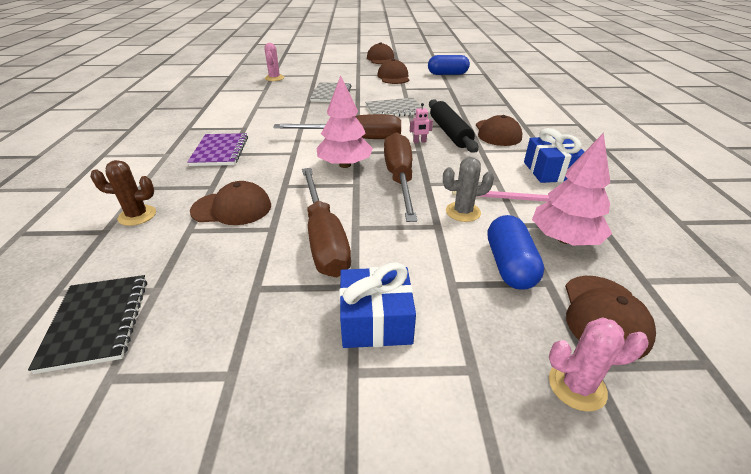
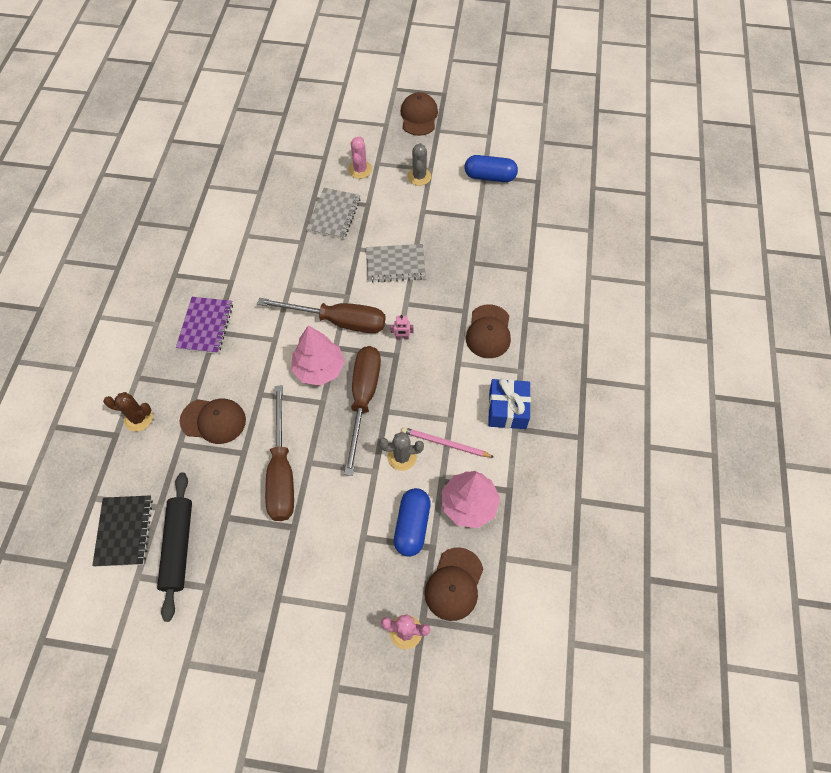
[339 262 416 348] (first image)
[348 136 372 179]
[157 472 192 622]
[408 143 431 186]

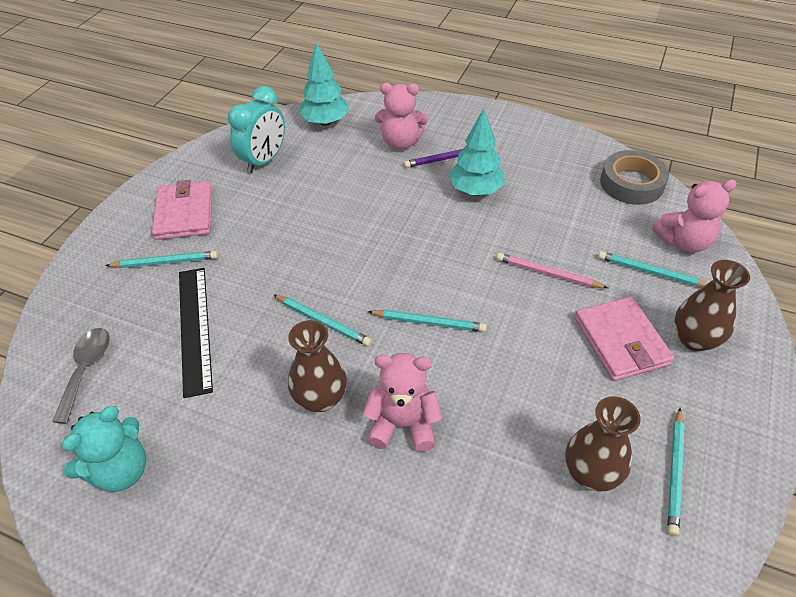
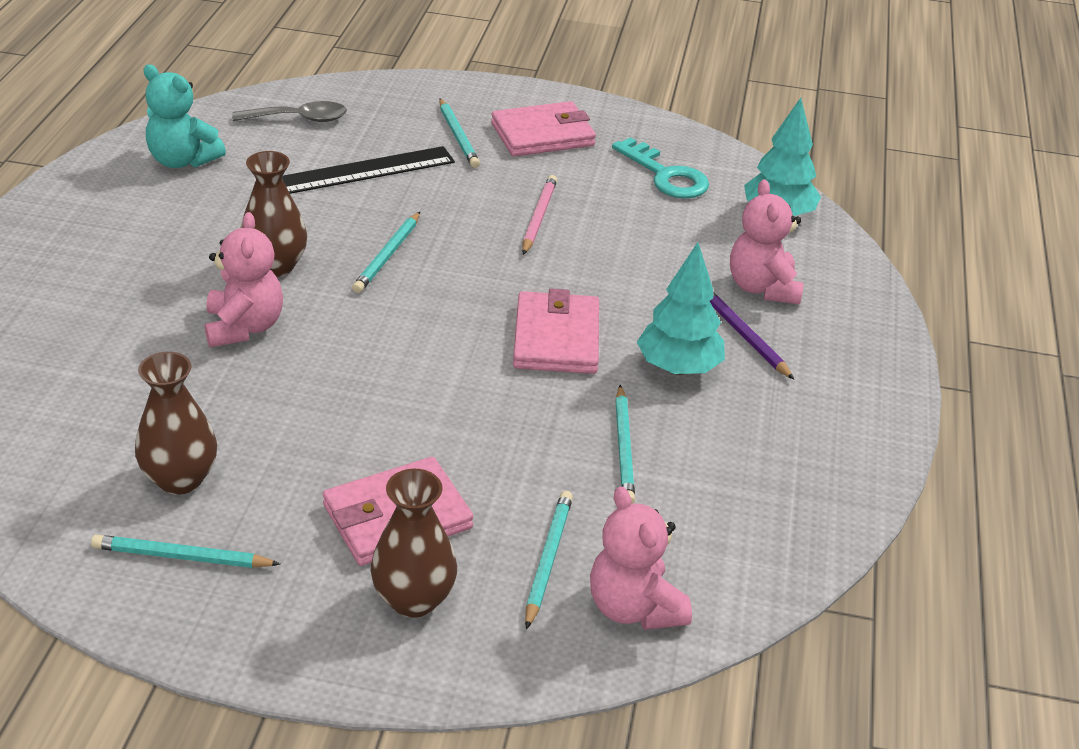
[600 150 669 205] (first image)
[513 288 599 374]
[615 385 635 504]
[522 175 557 255]
[612 137 709 198]

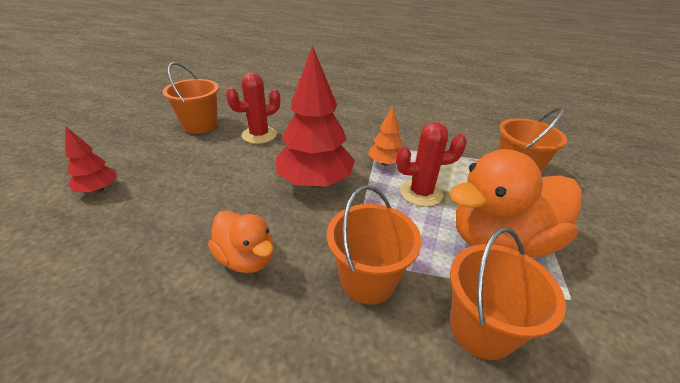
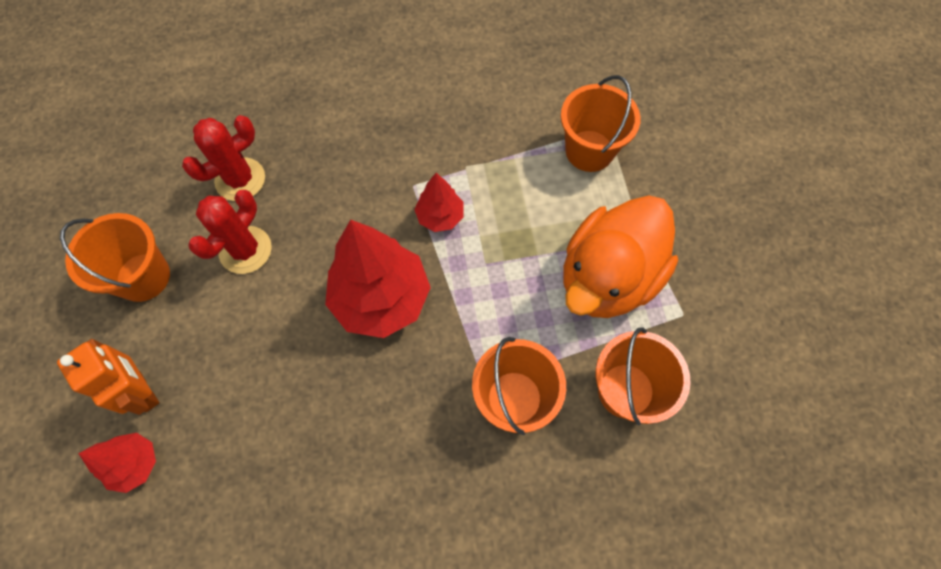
[208 210 273 273] (first image)
[57 339 159 415]
[182 115 265 201]
[414 173 464 232]

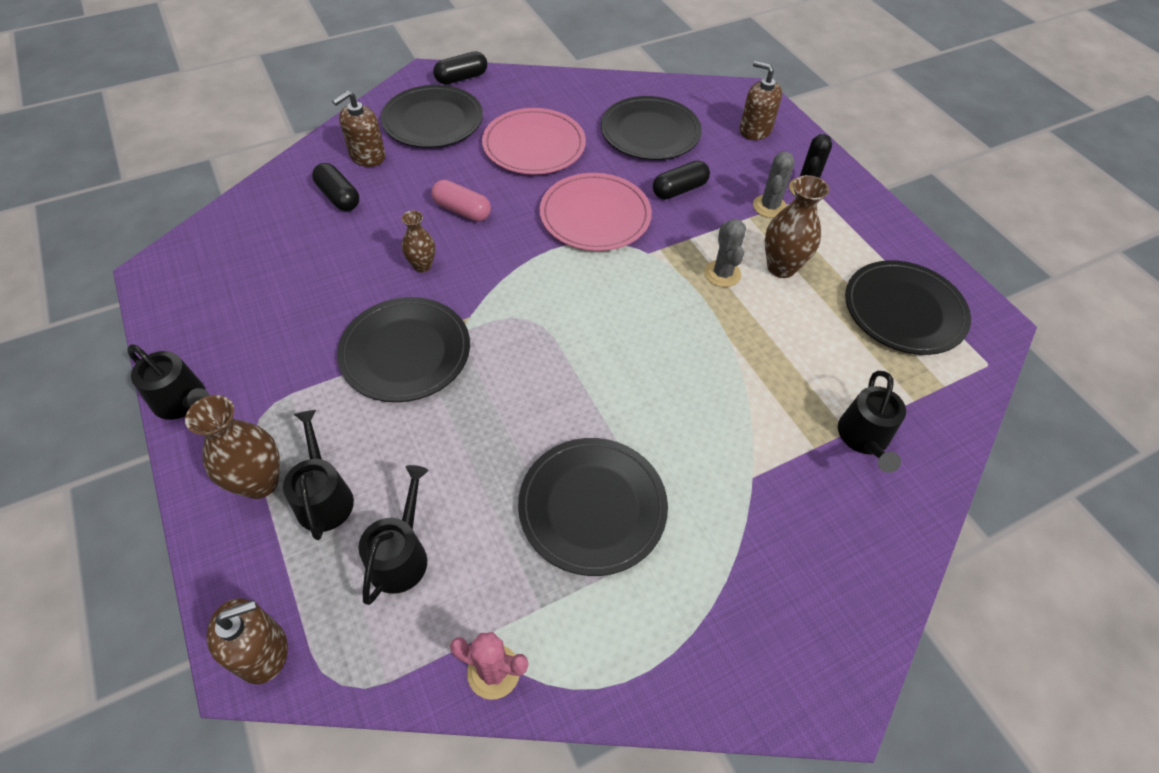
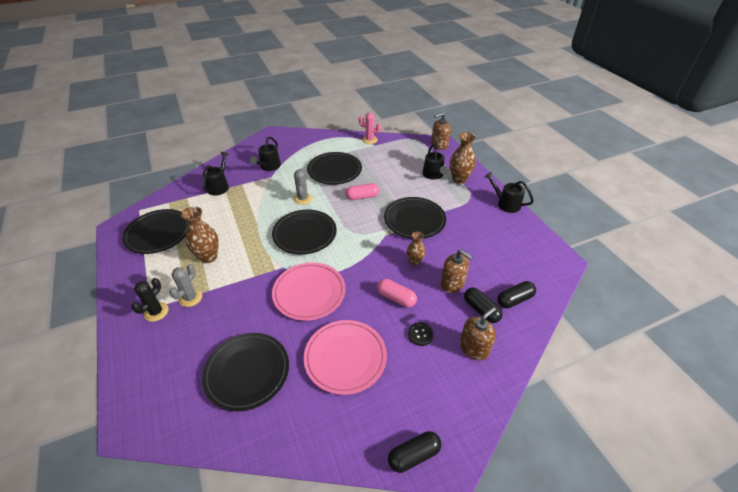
[345 183 380 200]
[408 323 434 346]
[250 137 281 171]
[272 210 337 255]
[497 281 536 309]
[294 169 312 205]
[441 250 473 293]

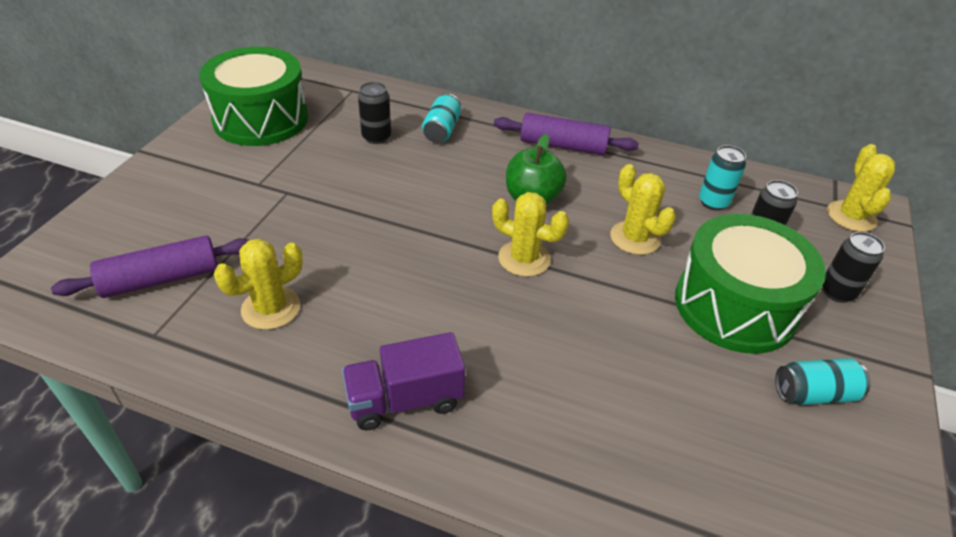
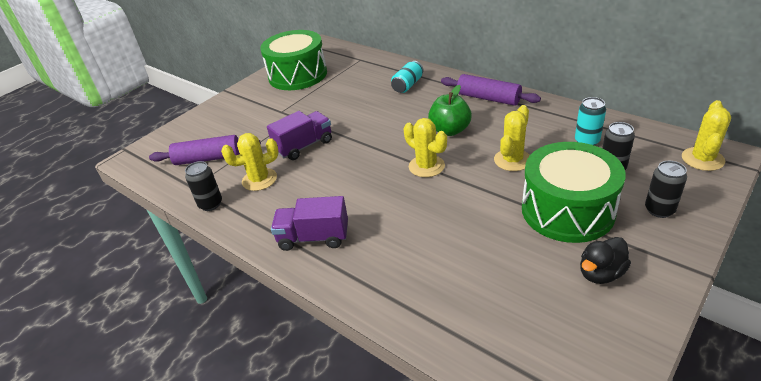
[267 111 332 160]
[185 161 222 211]
[580 237 631 284]
[494 105 530 171]

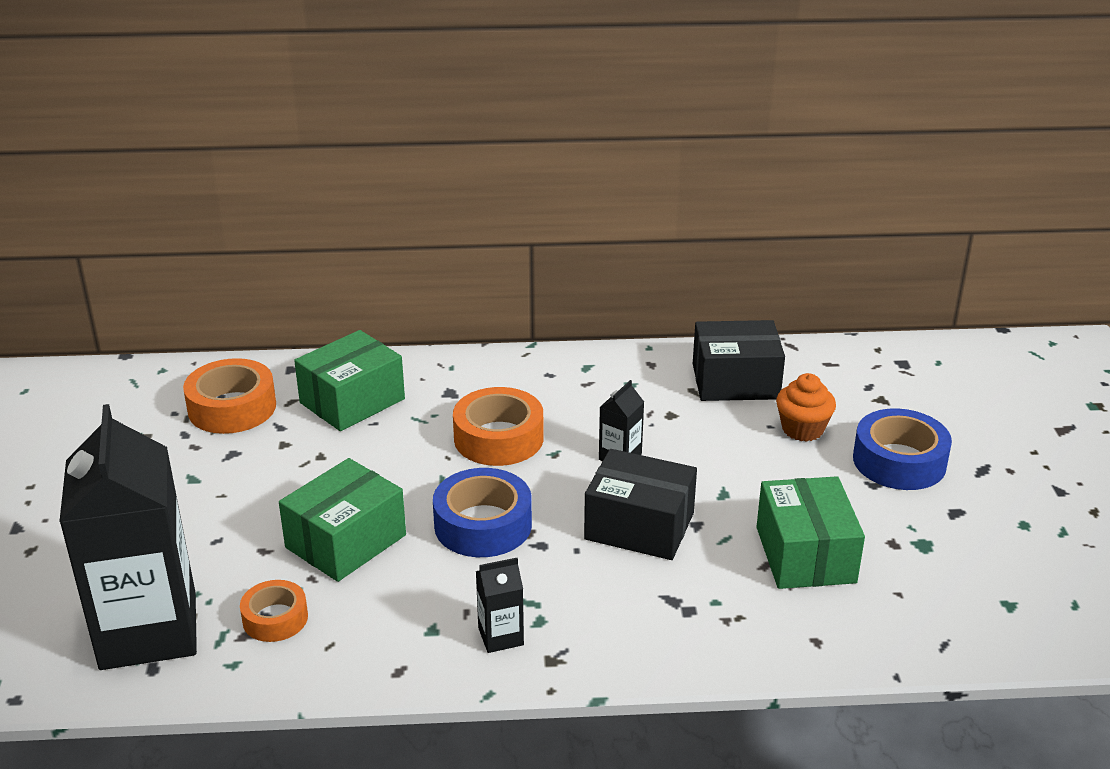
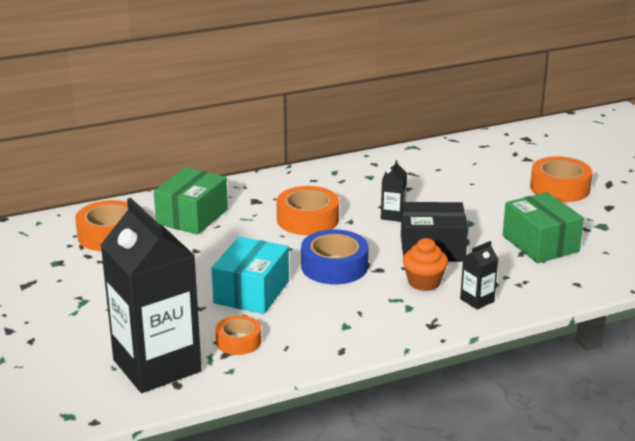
[693 320 785 401] (first image)
[460 241 498 310]
[403 238 448 291]
[211 237 289 314]
[530 156 593 202]

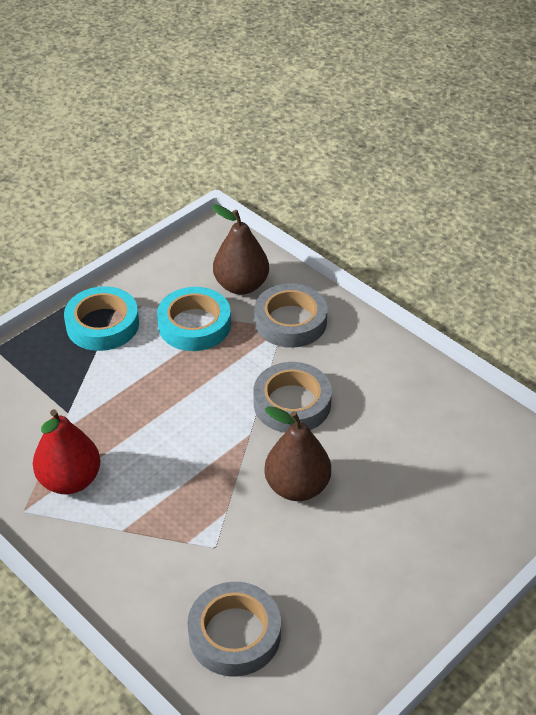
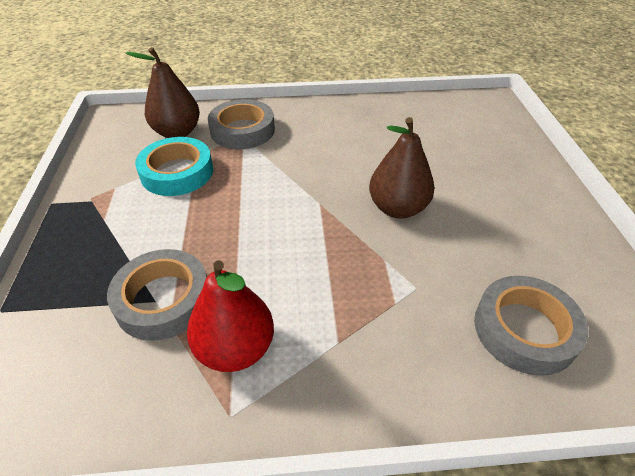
[64 286 139 351] (first image)
[107 249 207 341]

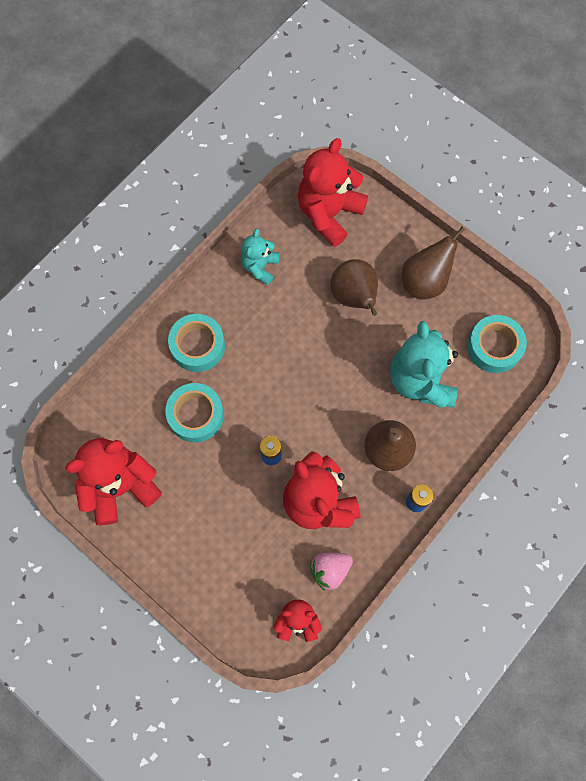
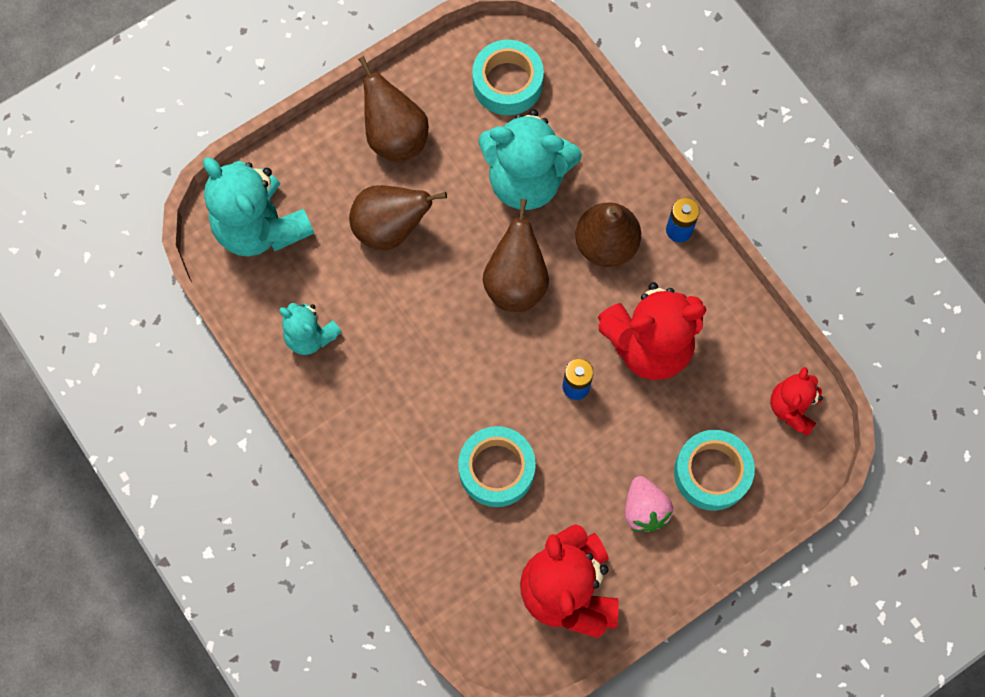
[483 199 549 312]
[674 430 755 511]
[625 476 673 532]
[203 157 314 257]

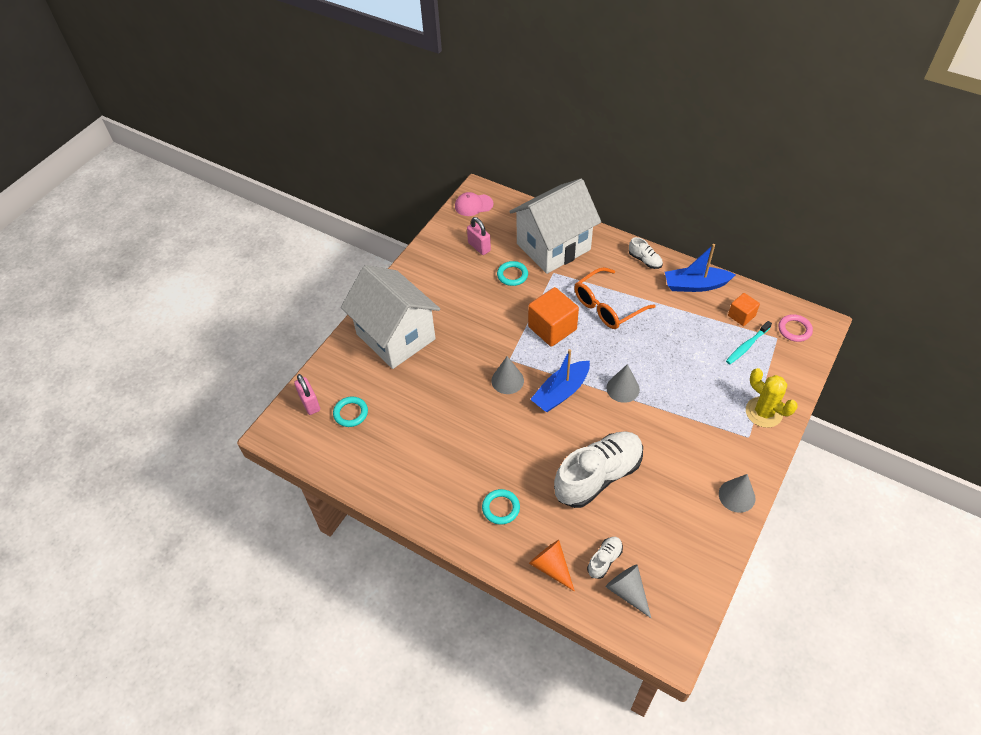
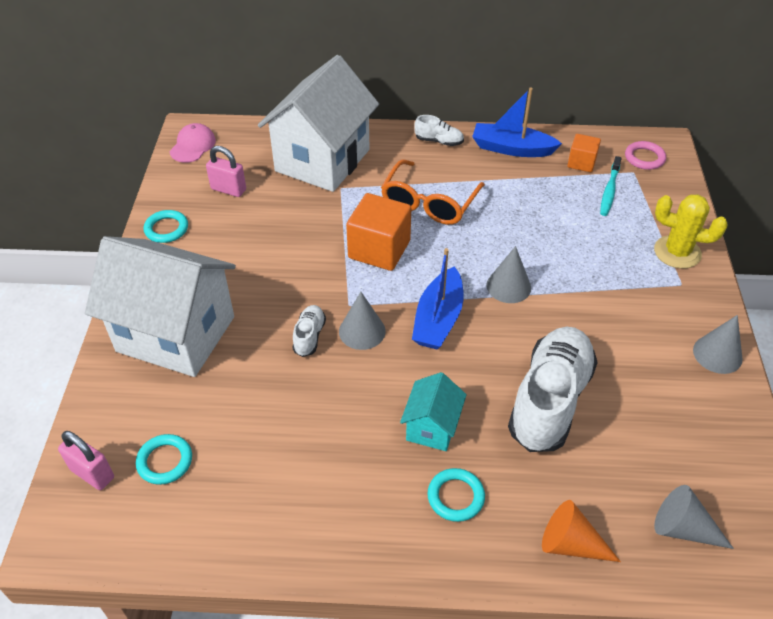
[400 372 467 451]
[143 210 188 243]
[293 305 326 357]
[170 123 216 163]
[472 88 562 157]

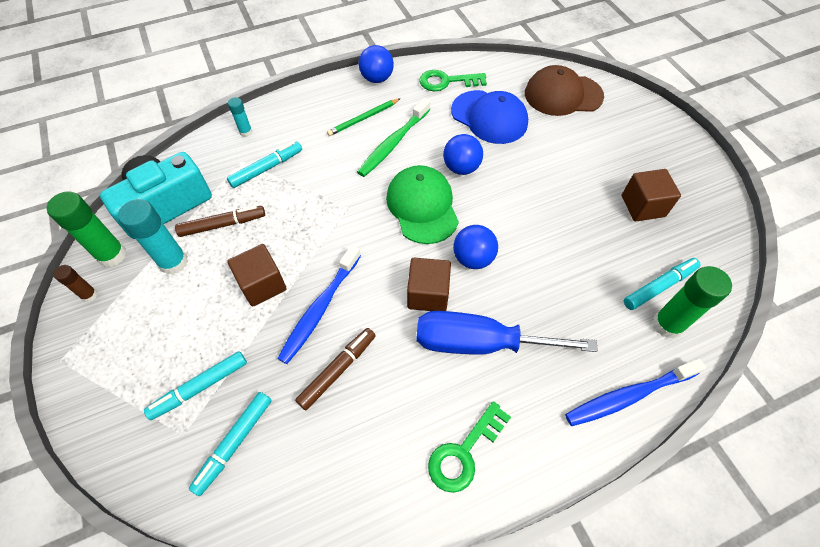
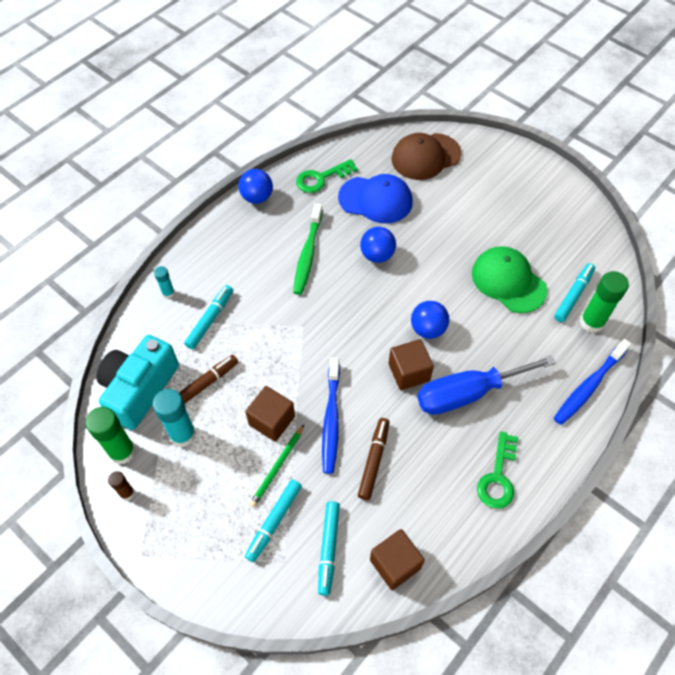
[249 425 304 507]
[472 246 547 313]
[370 529 425 590]

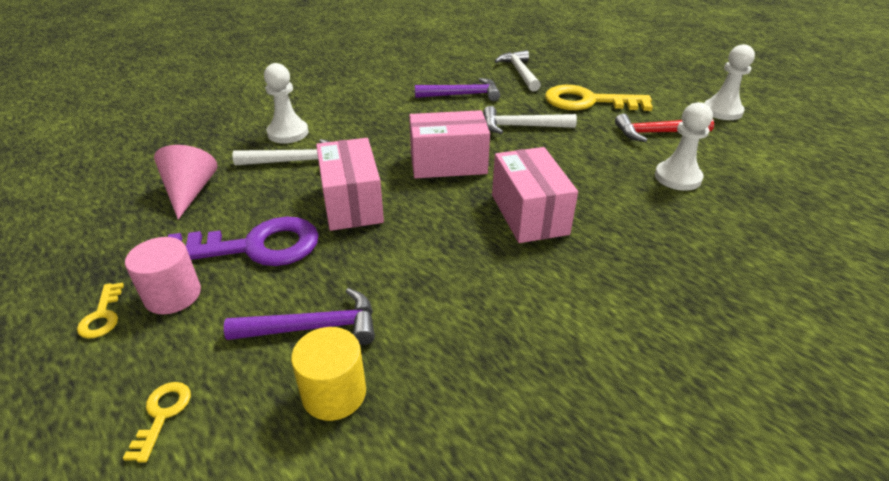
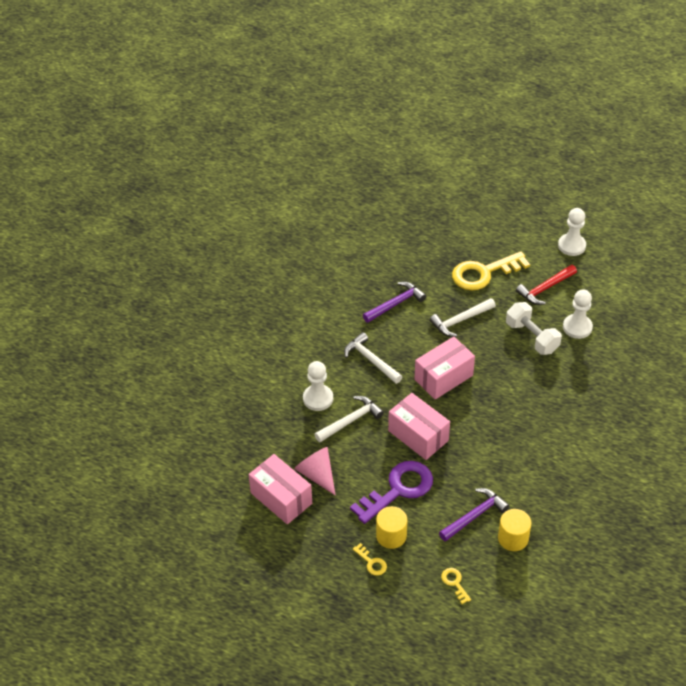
[506 302 562 355]
[248 454 312 524]
[344 332 402 384]
[376 506 407 549]

